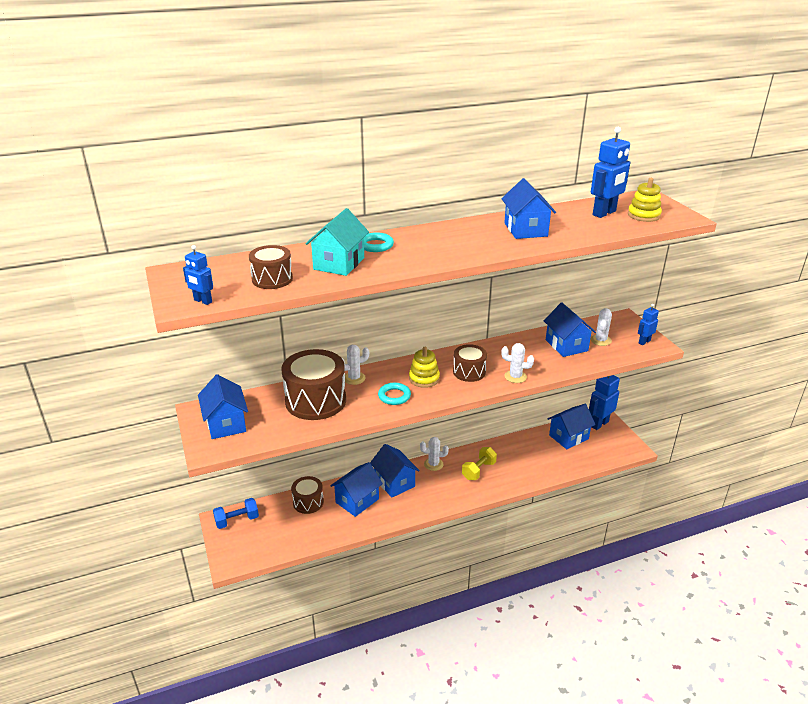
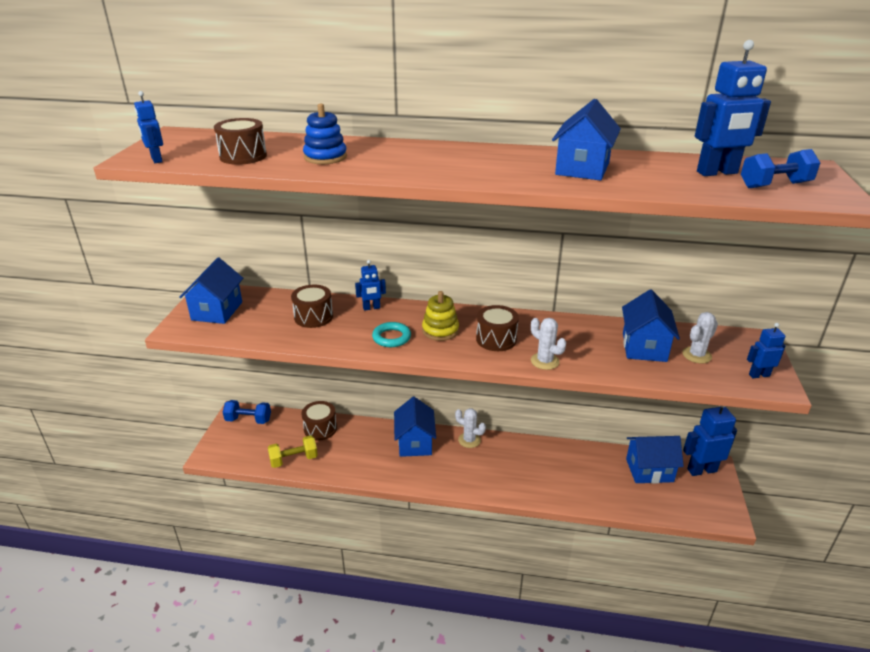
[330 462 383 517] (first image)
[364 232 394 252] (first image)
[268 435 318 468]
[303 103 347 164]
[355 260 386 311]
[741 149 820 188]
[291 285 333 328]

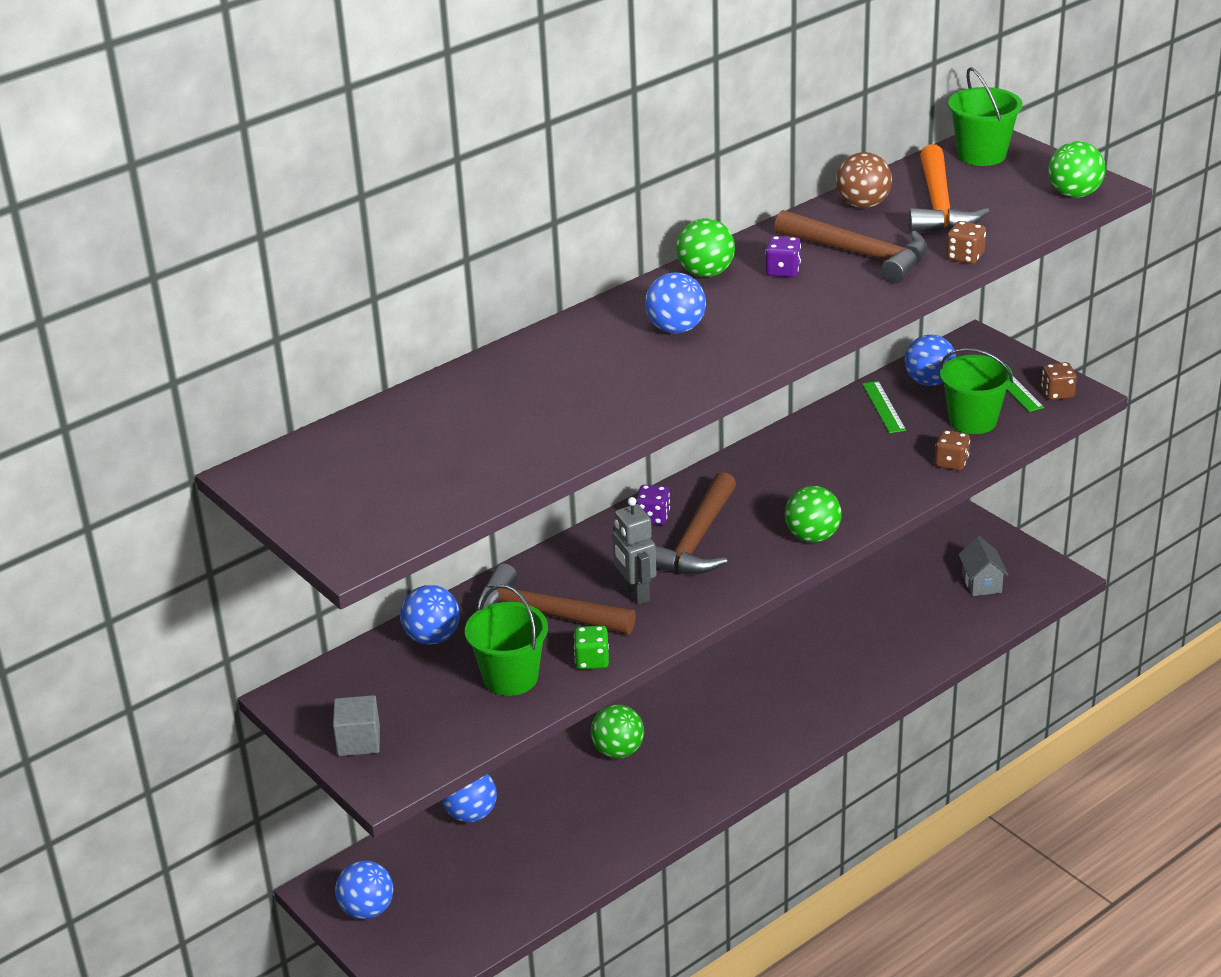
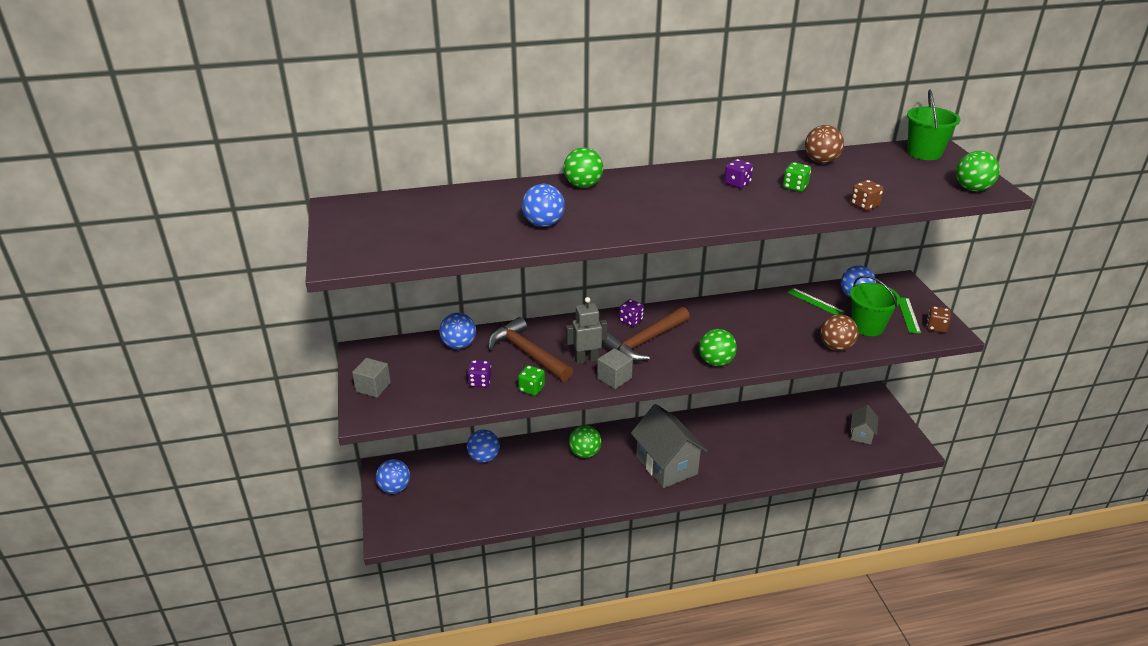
[909 144 990 233] (first image)
[597 348 633 389]
[631 404 708 488]
[522 184 565 227]
[564 148 603 188]
[467 360 492 388]
[783 162 811 192]
[820 314 858 351]
[566 297 608 364]
[787 288 845 315]

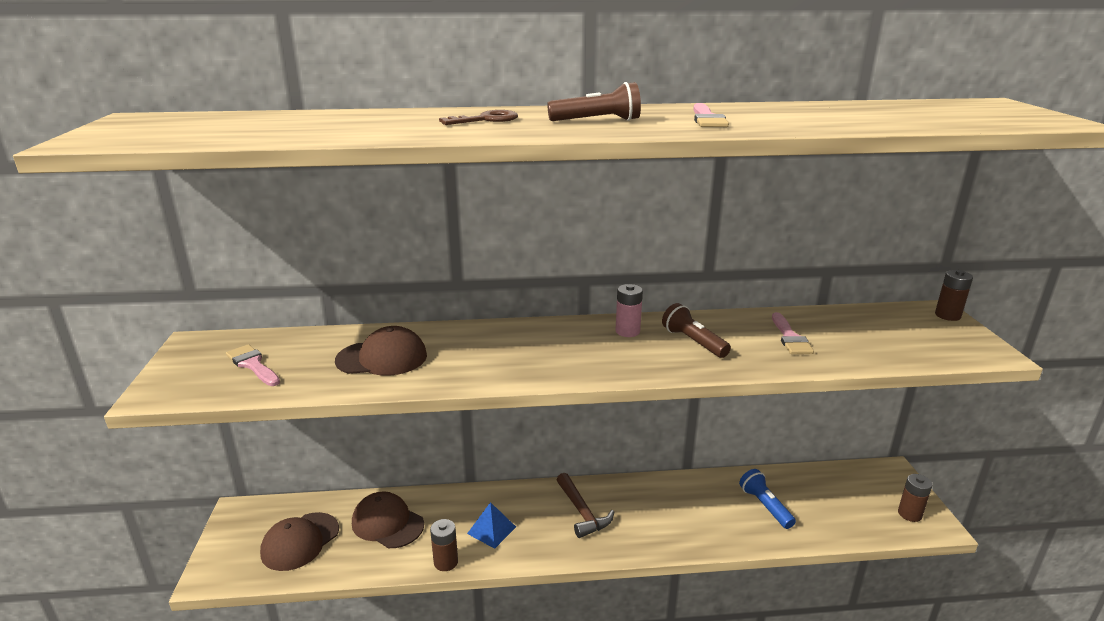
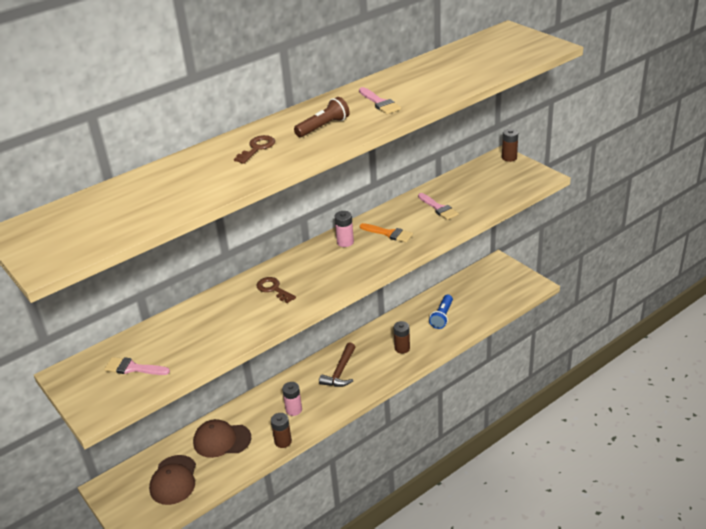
[335 326 427 376] (first image)
[257 277 296 303]
[394 321 410 354]
[282 382 302 416]
[360 223 413 243]
[319 342 355 387]
[429 295 453 329]

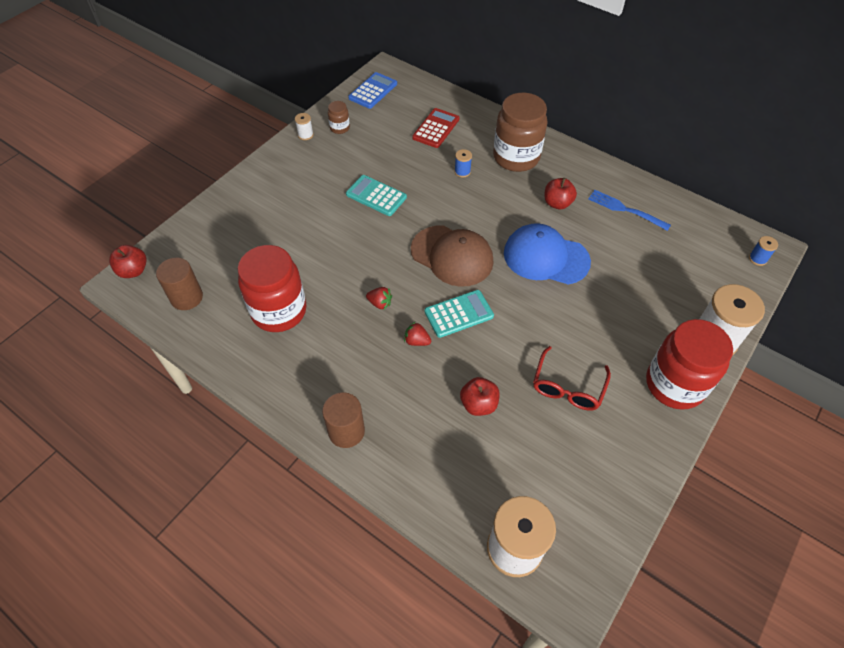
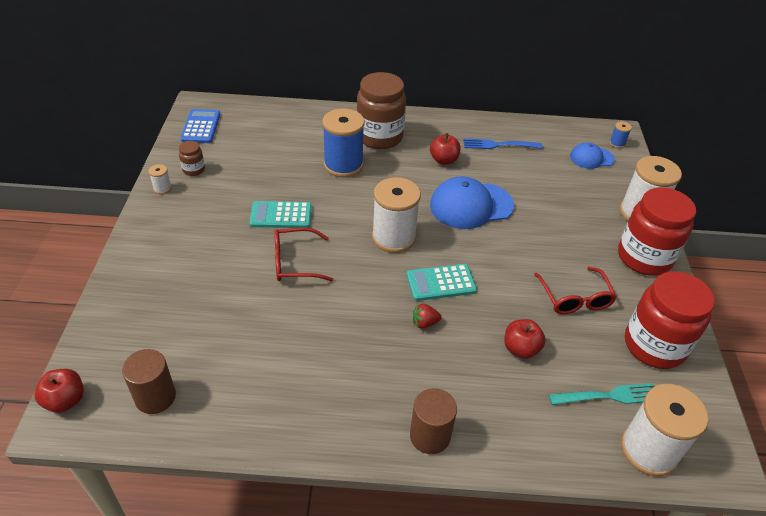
[366 287 392 310] (first image)
[412 108 460 148] (first image)
[274 227 334 282]
[549 383 654 405]
[570 142 615 169]
[625 271 715 369]
[372 177 421 253]
[407 264 477 301]
[322 108 365 177]

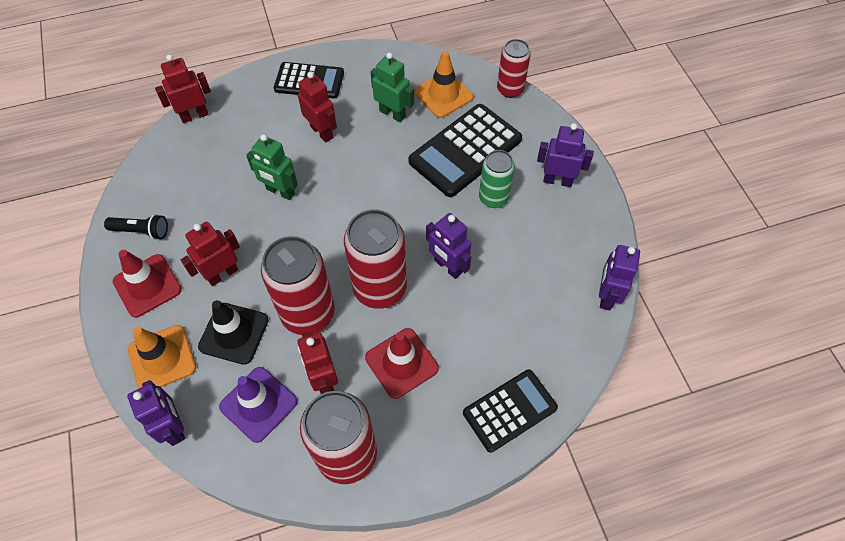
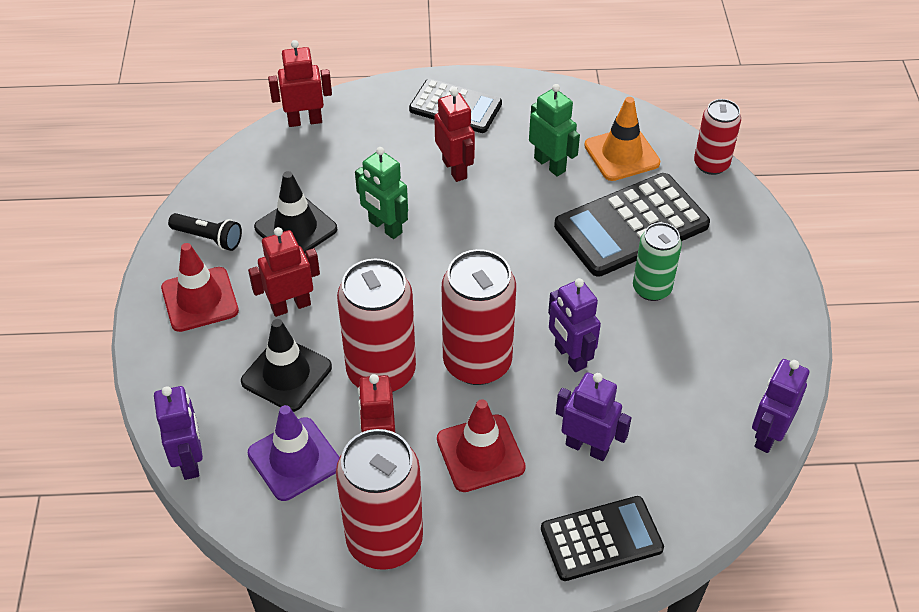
[128 325 196 389] (first image)
[254 171 337 253]
[556 373 632 461]

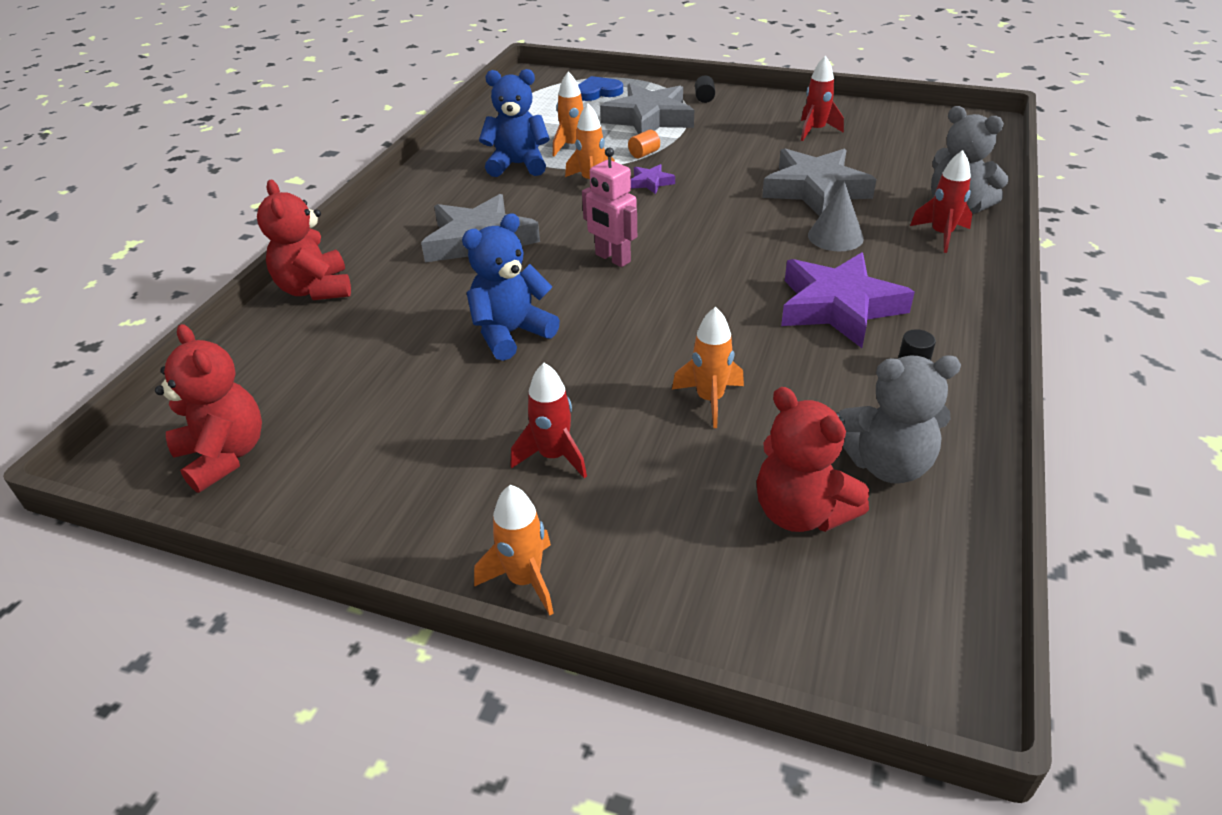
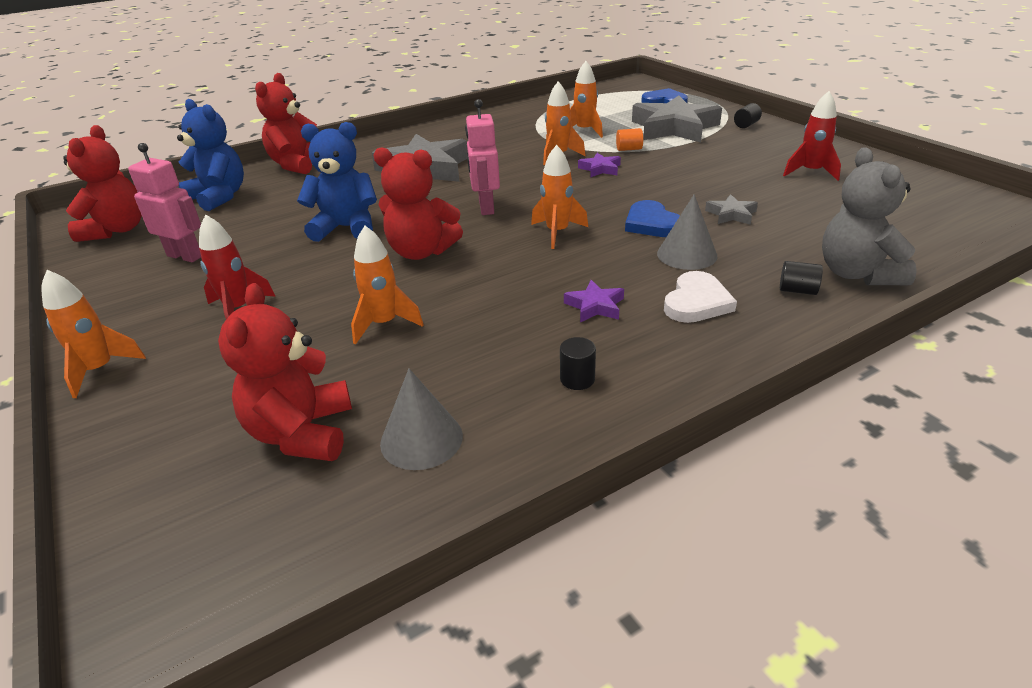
[128 143 201 262]
[373 147 463 260]
[531 145 588 249]
[625 200 680 237]
[664 271 737 323]
[177 99 244 211]
[380 369 463 470]
[780 261 823 295]
[705 194 758 225]
[564 280 624 322]

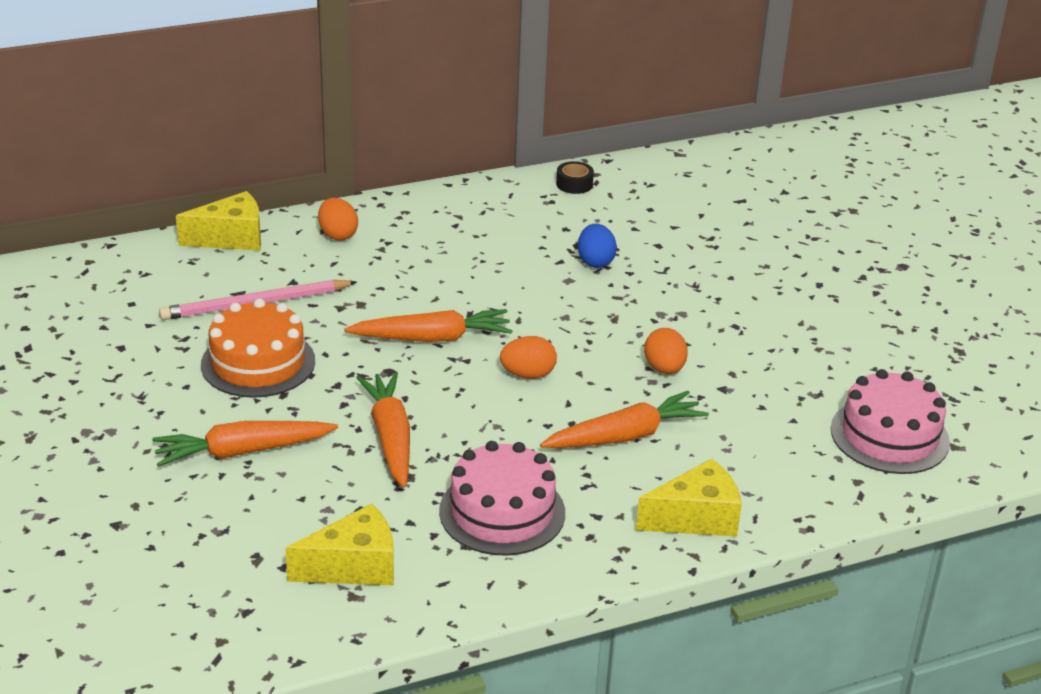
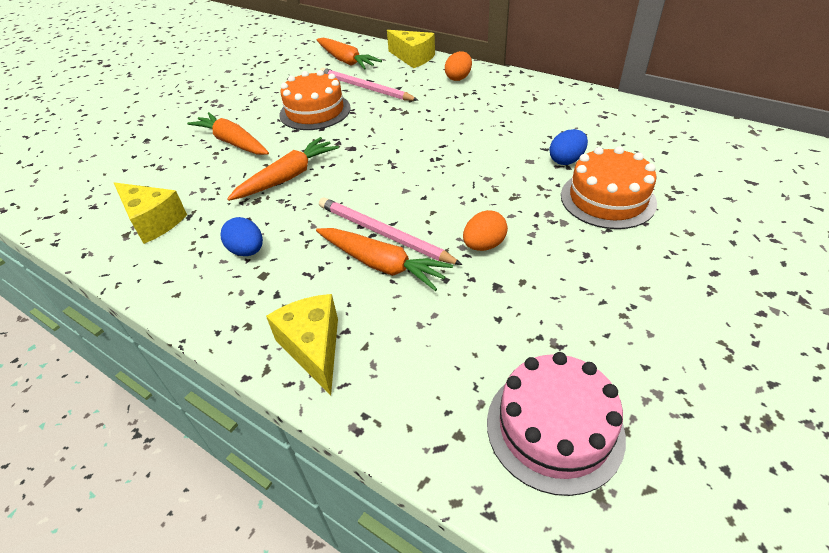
[500 336 557 379] (first image)
[556 161 594 194] (first image)
[319 197 462 265]
[561 146 657 229]
[316 38 382 70]
[220 217 263 256]
[266 294 338 395]

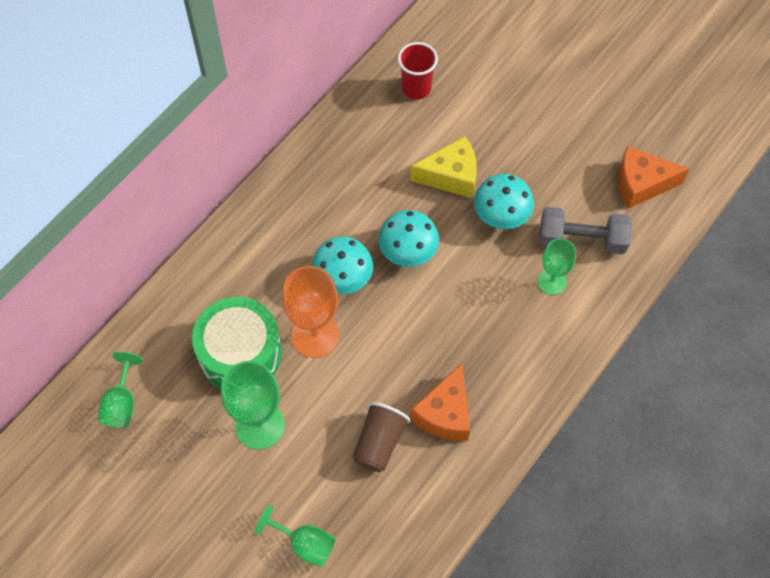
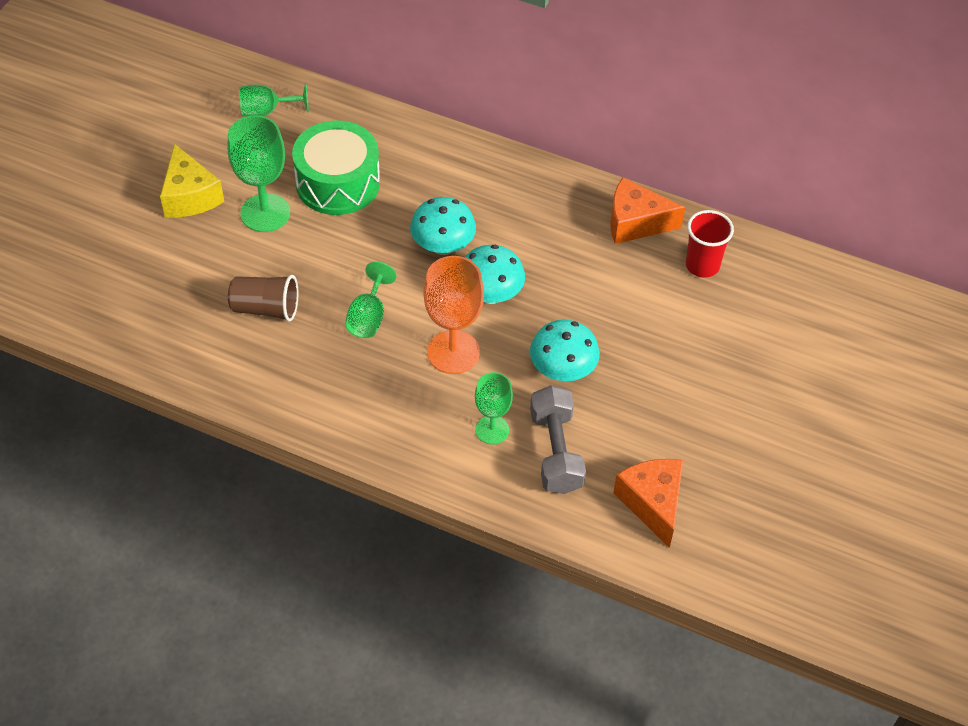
[345 262 396 338]
[424 256 484 374]
[160 144 224 217]
[610 177 685 244]

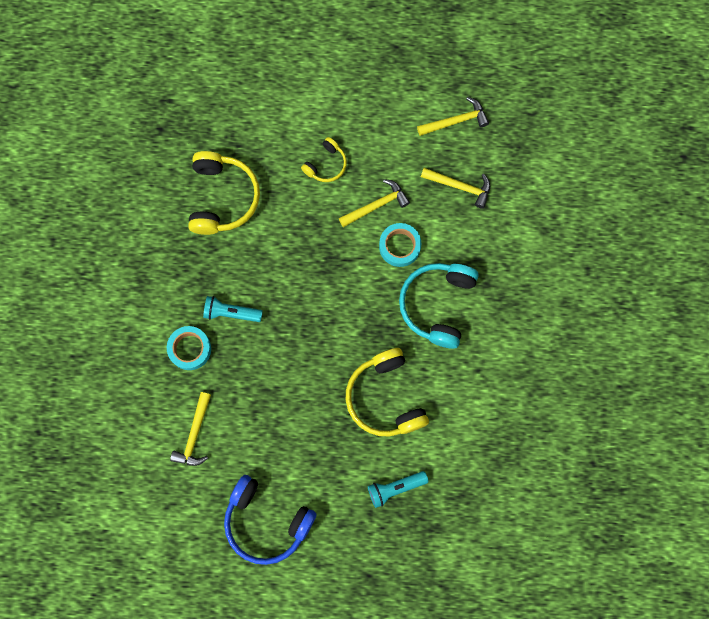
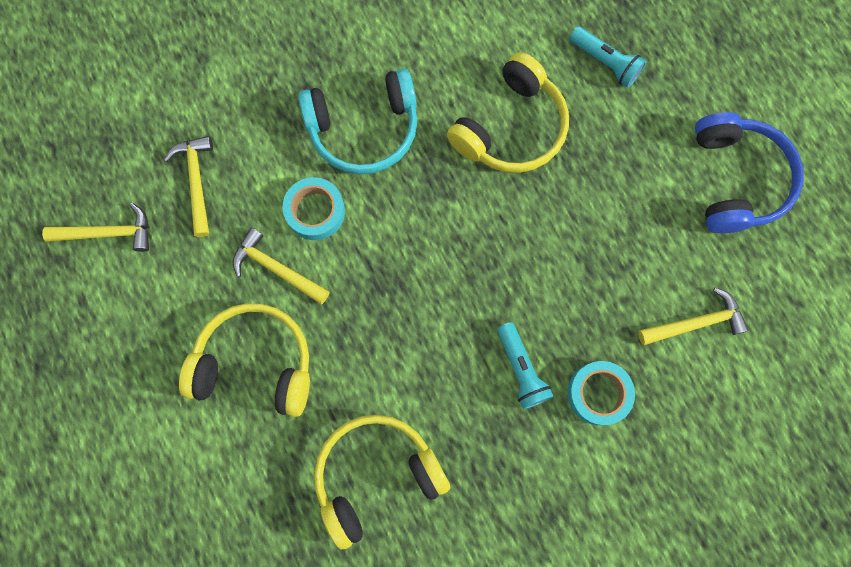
[42 203 149 252]
[179 303 310 417]

